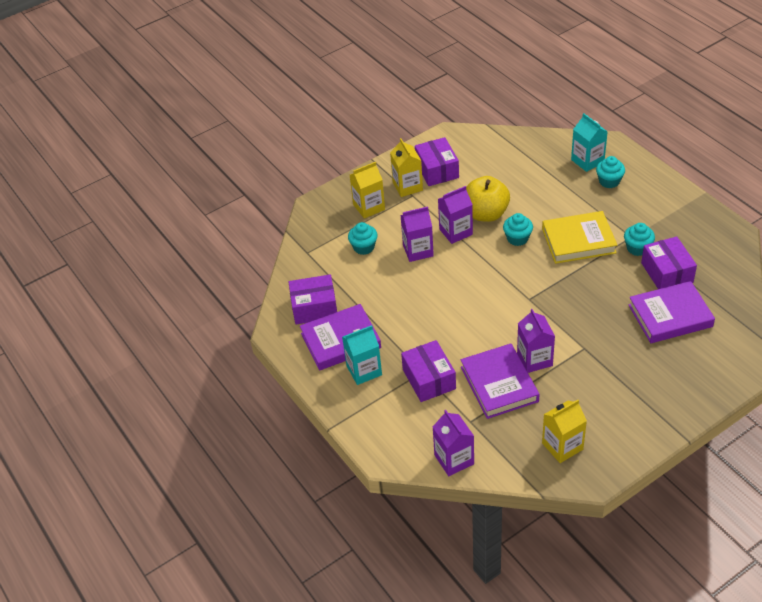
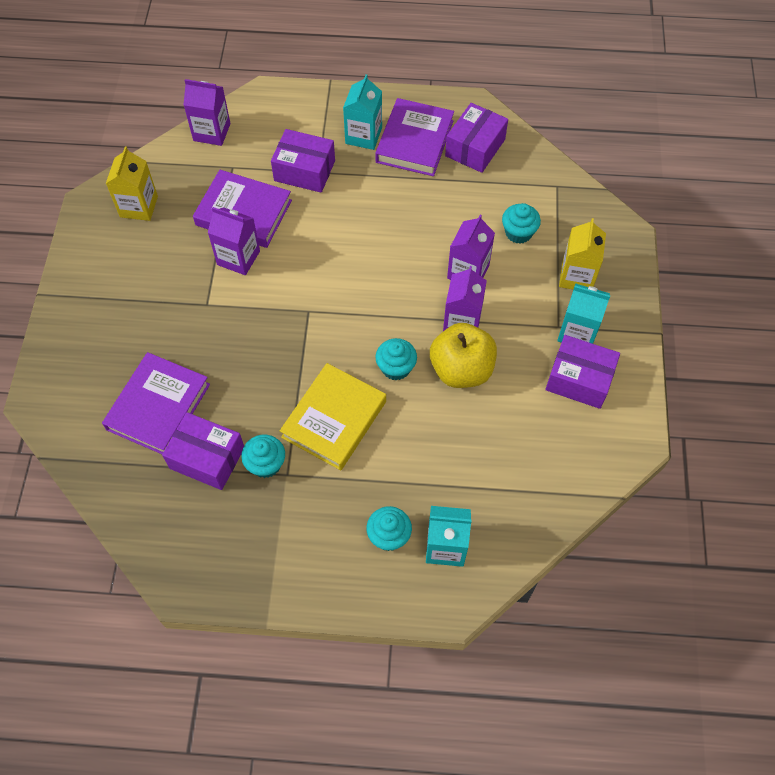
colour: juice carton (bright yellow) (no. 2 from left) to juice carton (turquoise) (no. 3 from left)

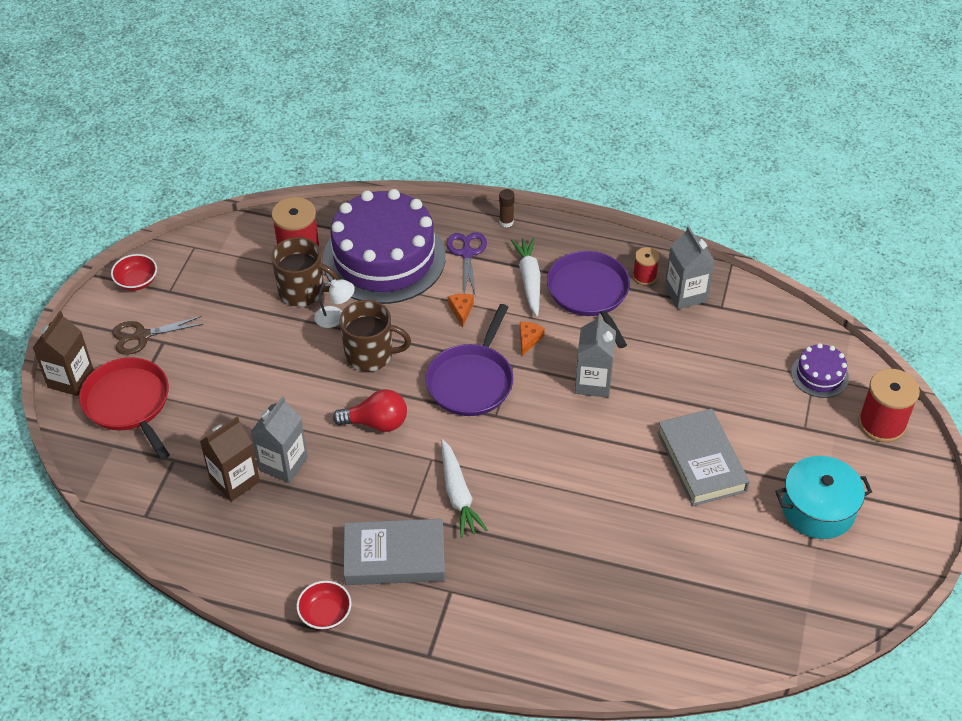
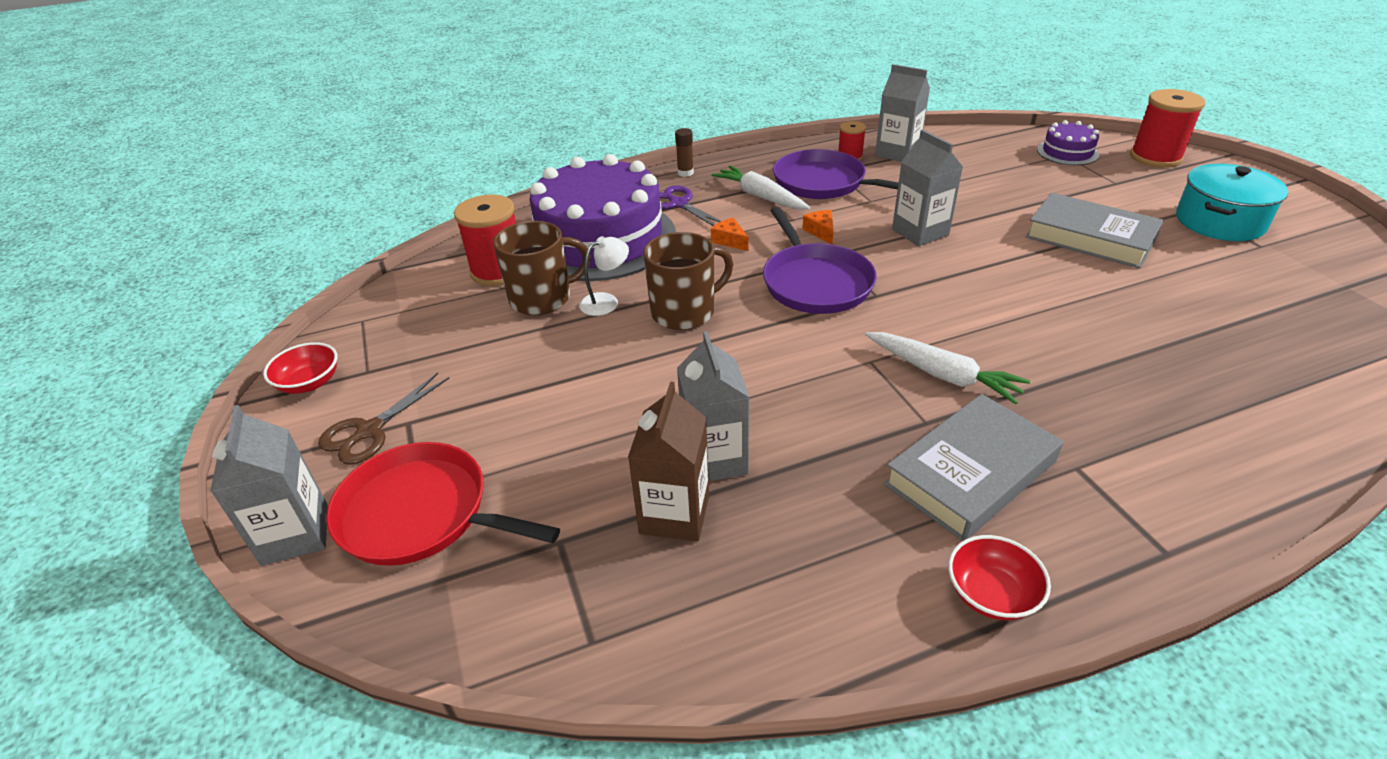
missing: bulb (crimson)
colour: juice carton (russet) (no. 1 from left) to juice carton (grey) (no. 1 from left)

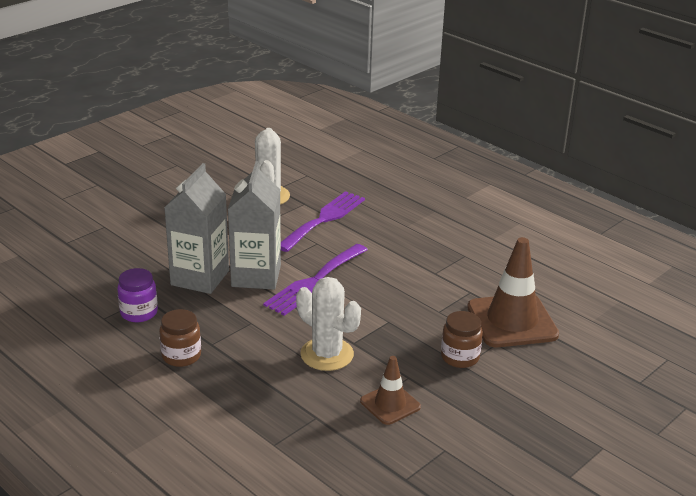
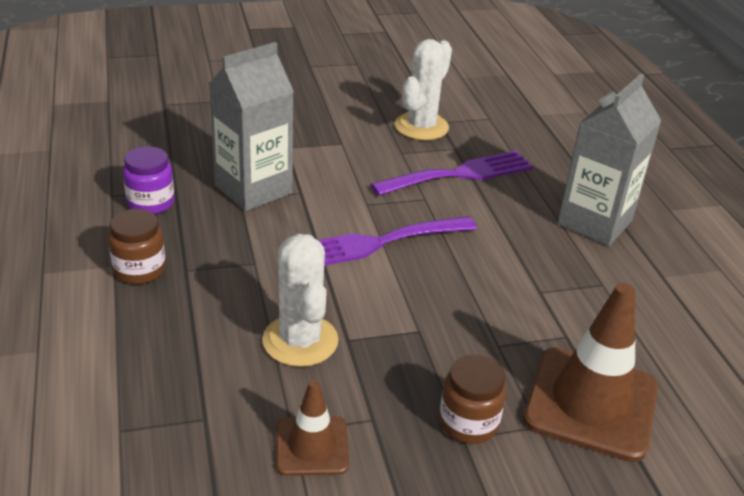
relocated: juice carton (grey) (no. 2 from left)

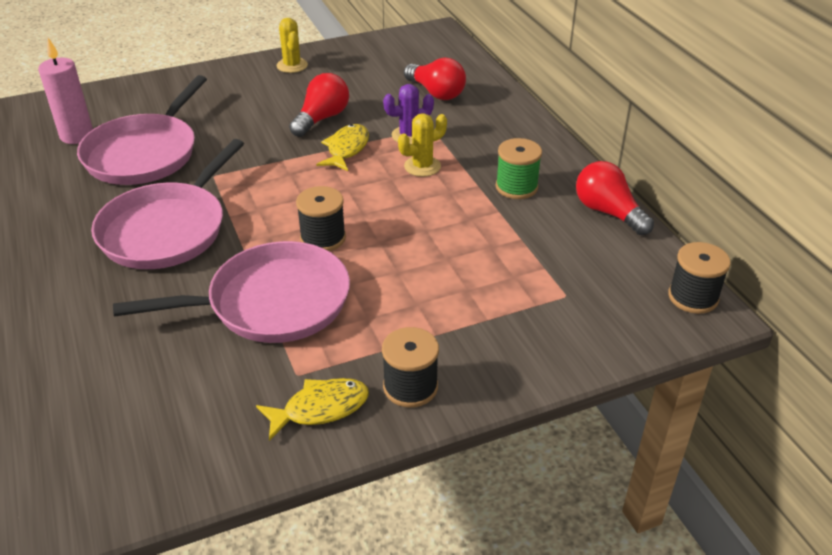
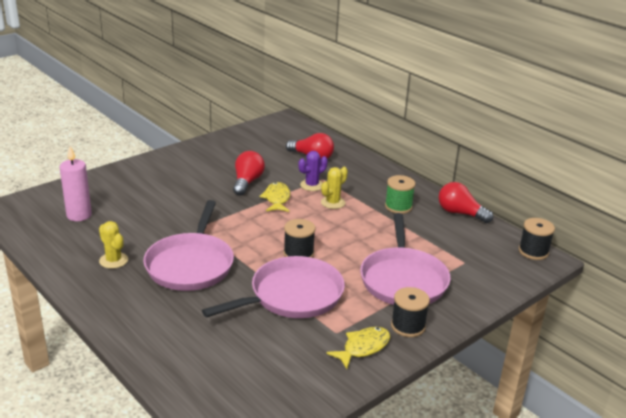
relocated: prickly plant (bright yellow) (no. 1 from left); pan (rosy) (no. 1 from left in the first image) to pan (rosy) (no. 3 from left)

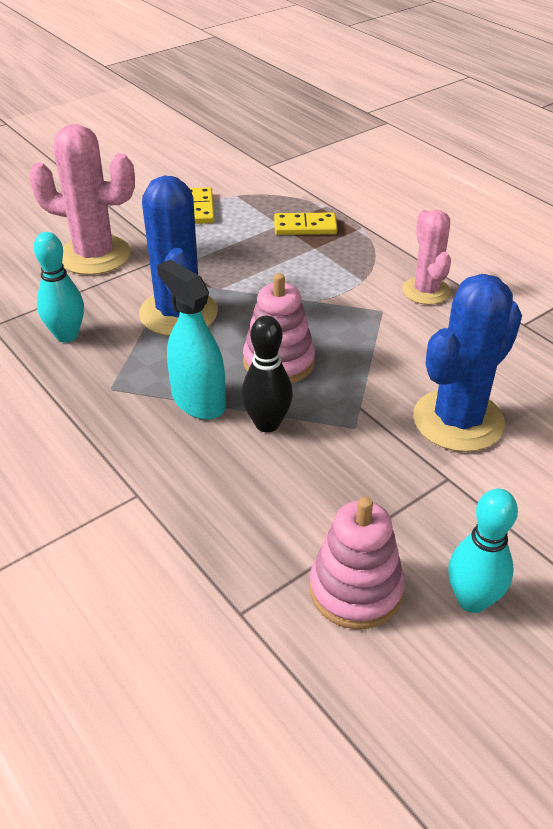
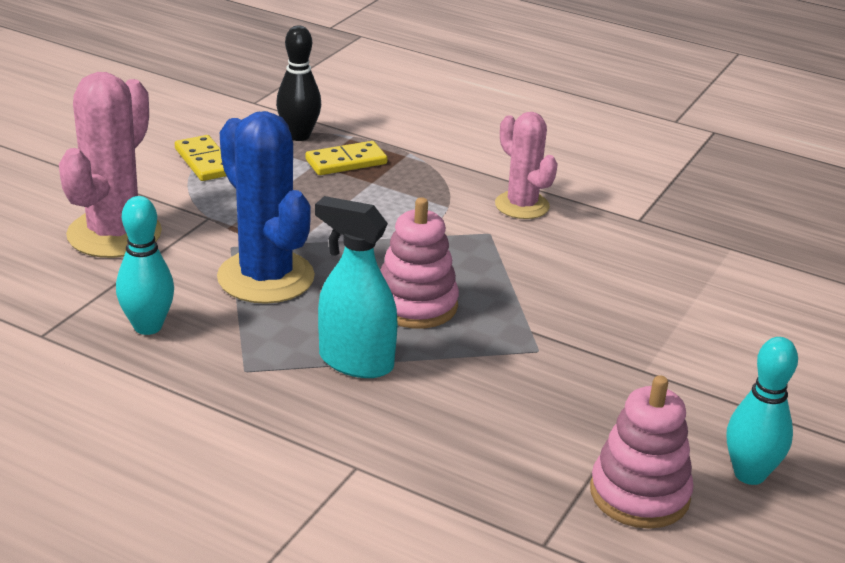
missing: prickly plant (blue) (no. 2 from left)
relocated: skittle (jet-black)
spun: prickly plant (rosy) (no. 1 from left) 60 degrees counterclockwise

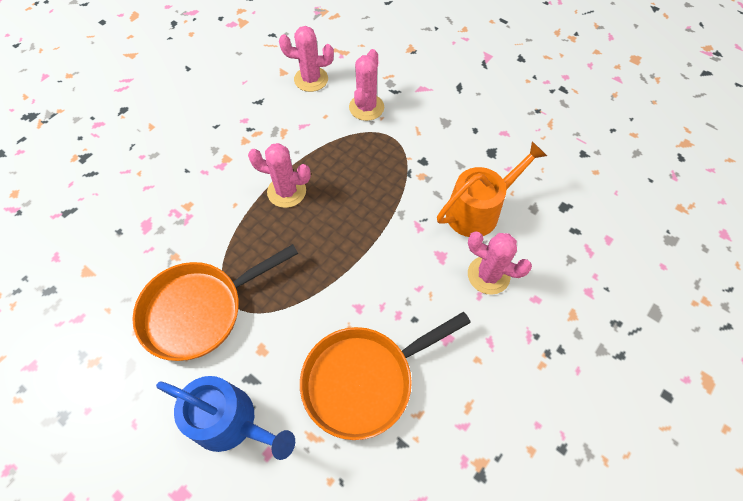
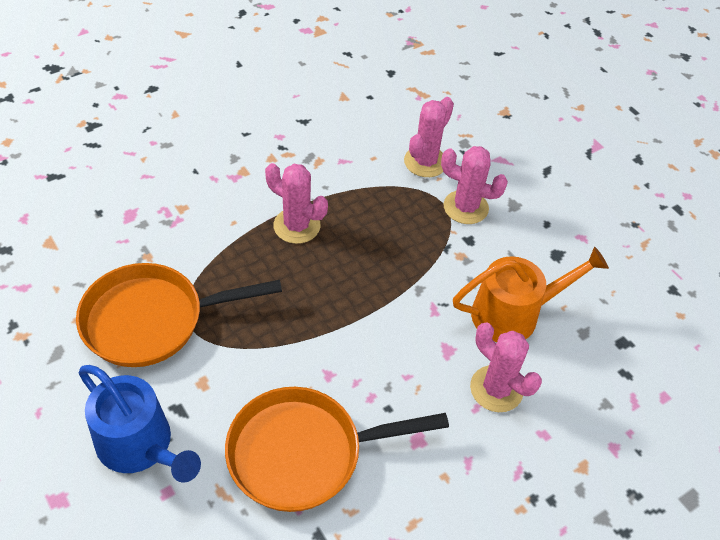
relocated: prickly plant (rosy) (no. 2 from left in the first image) to prickly plant (rosy) (no. 3 from left)

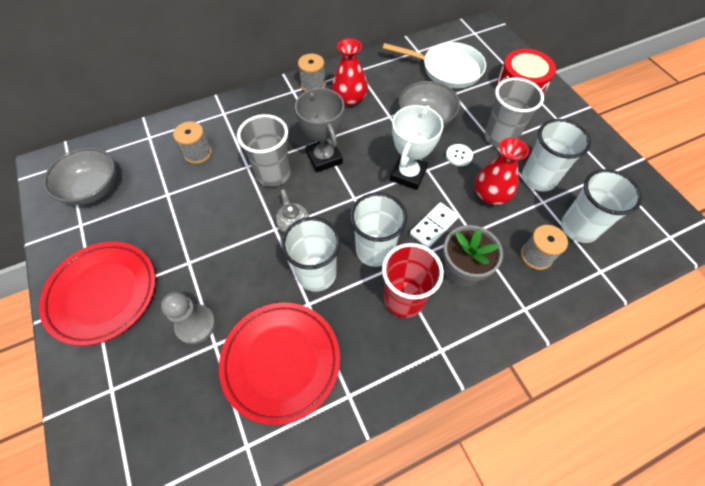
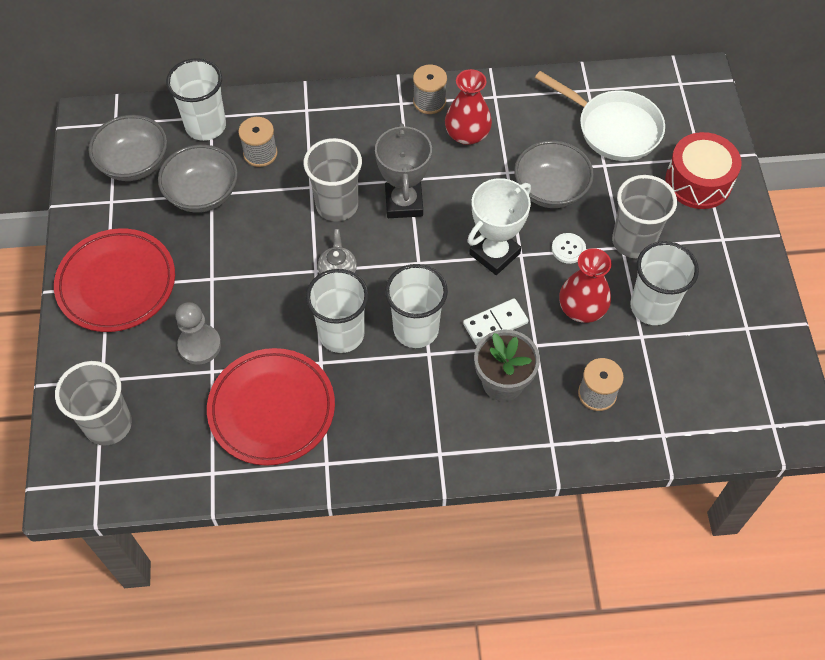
missing: cup (crimson)
appeared: cup (grey) (no. 1 from left); bowl (grey) (no. 2 from left)
relocated: cup (white) (no. 4 from left in the first image) to cup (white) (no. 1 from left)

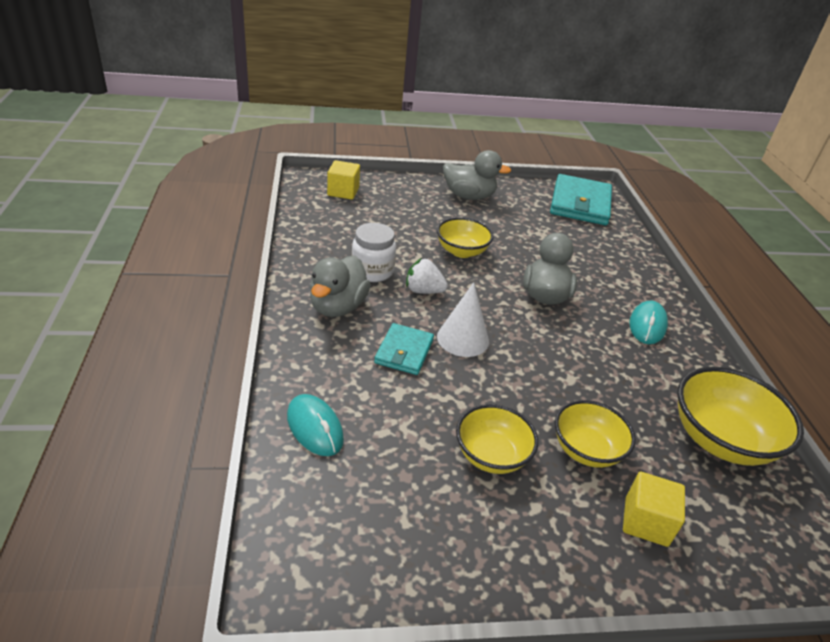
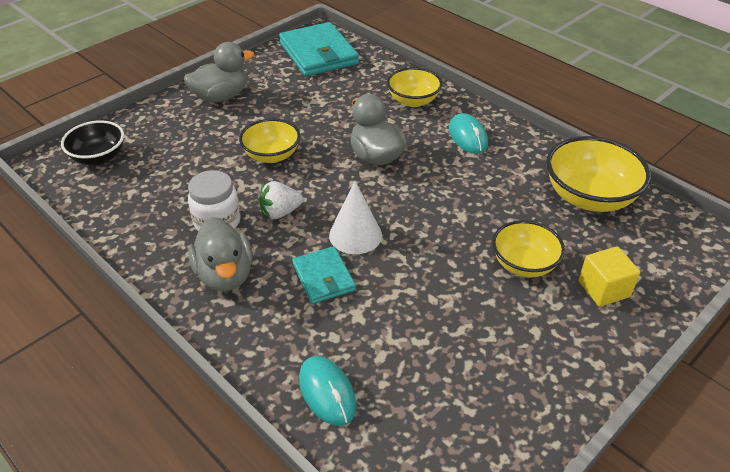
relocated: bowl (bright yellow) (no. 2 from left)
exchanged: block (bright yellow) (no. 1 from left) to bowl (jet-black)
spun: computer mouse (turquoise) (no. 1 from left) 45 degrees clockwise

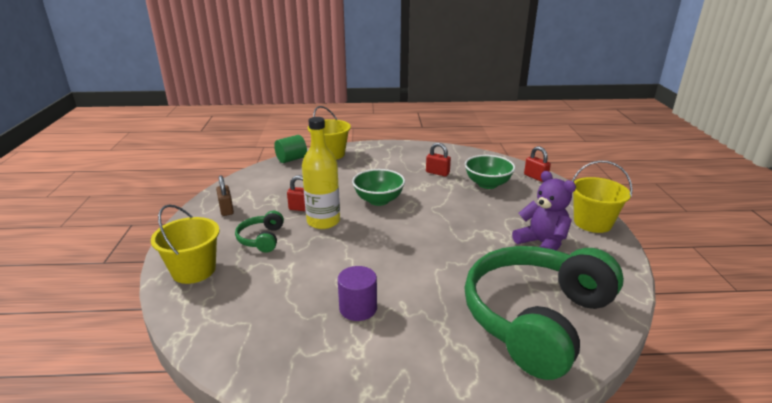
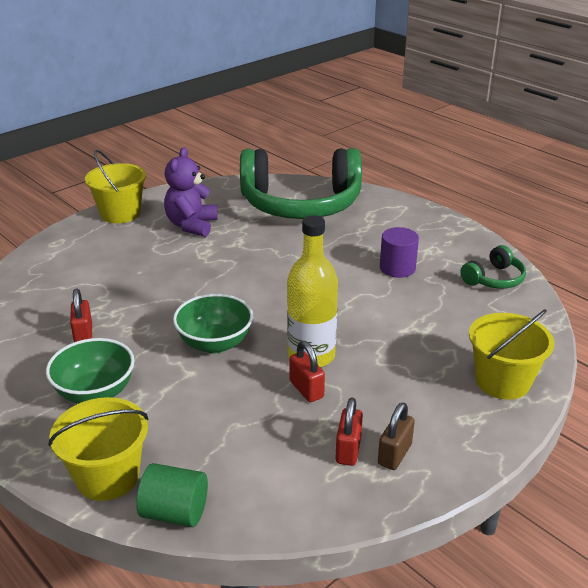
relocated: bowl (emerald) (no. 2 from left in the first image) to bowl (emerald) (no. 1 from left); lock (crimson) (no. 3 from left); over-ear headphones (emerald) (no. 1 from left in the first image) to over-ear headphones (emerald) (no. 2 from left)

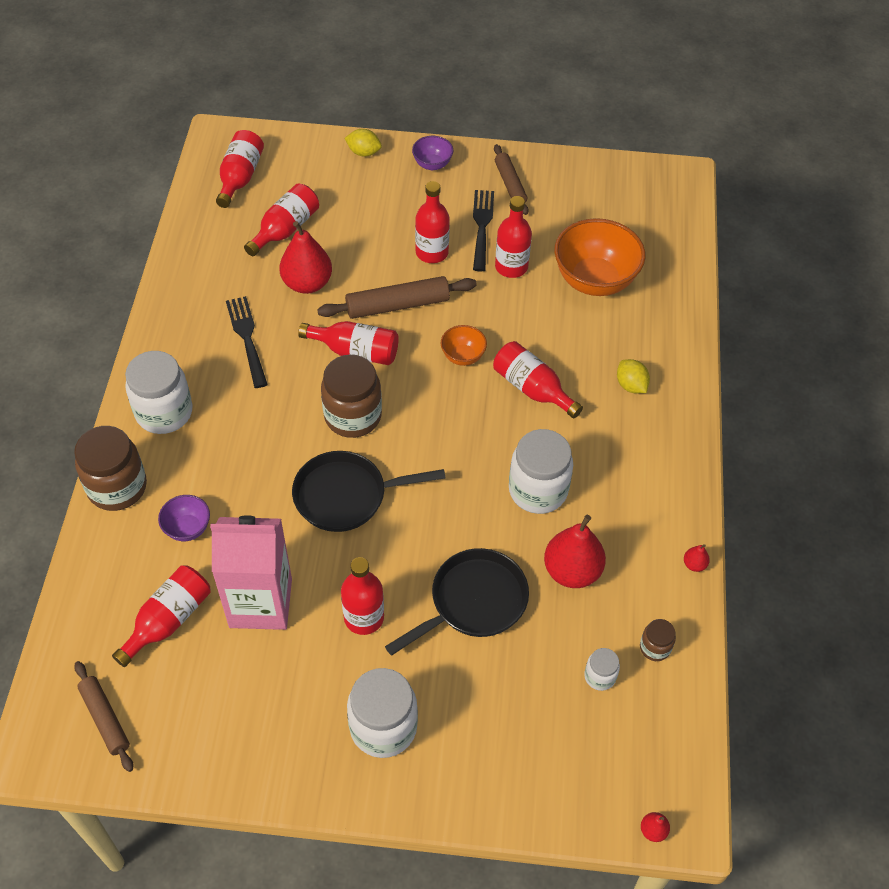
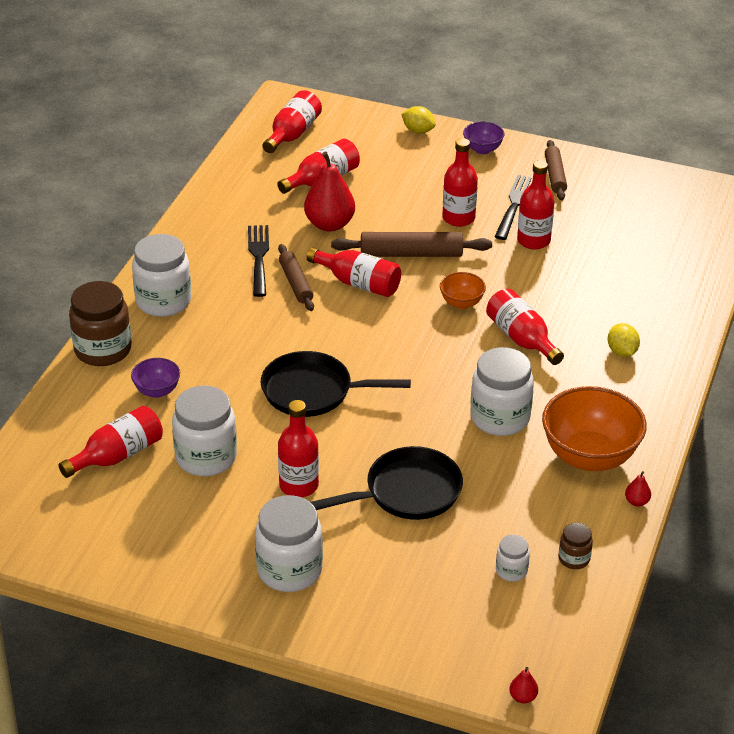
missing: jam jar (russet) (no. 2 from left); toy pear (crimson) (no. 2 from left)
relocated: dough roller (russet) (no. 1 from left); bowl (orange-coloured) (no. 2 from left)
exchanged: juice carton (rosy) to jam jar (white) (no. 2 from left)

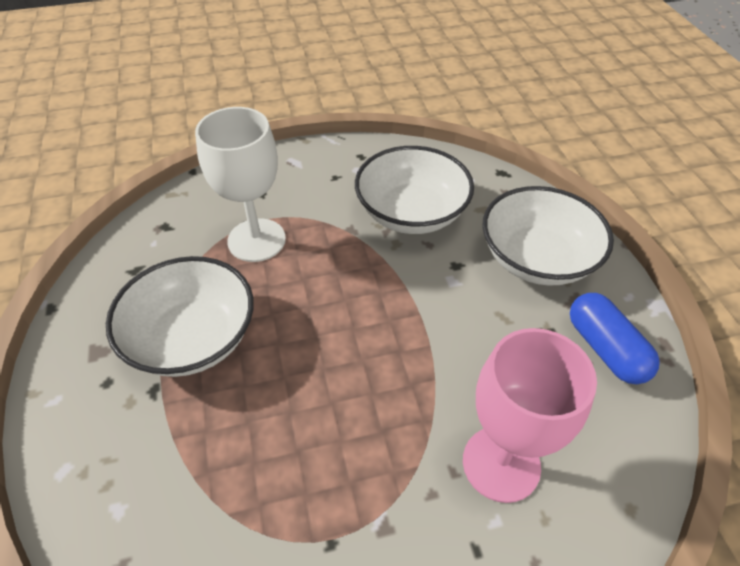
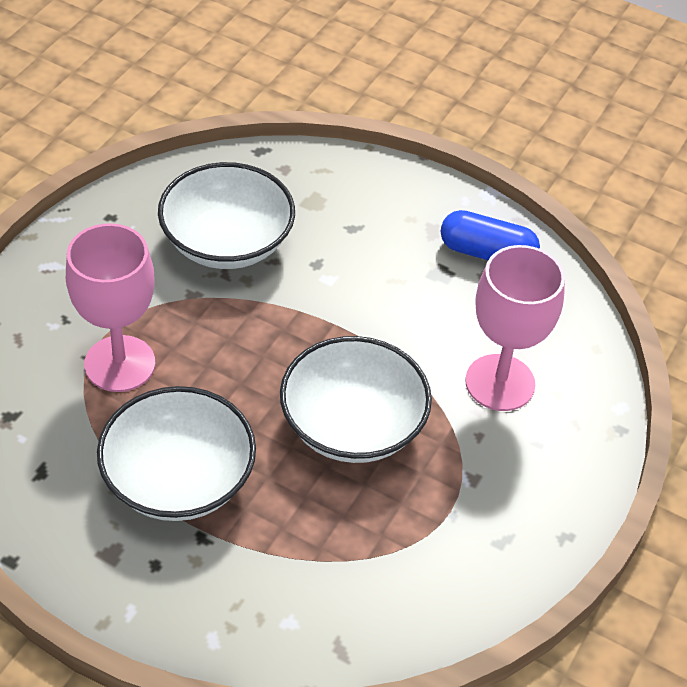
relocated: bowl (white) (no. 3 from left)
colour: chalice (white) to chalice (rosy) (no. 1 from left)

